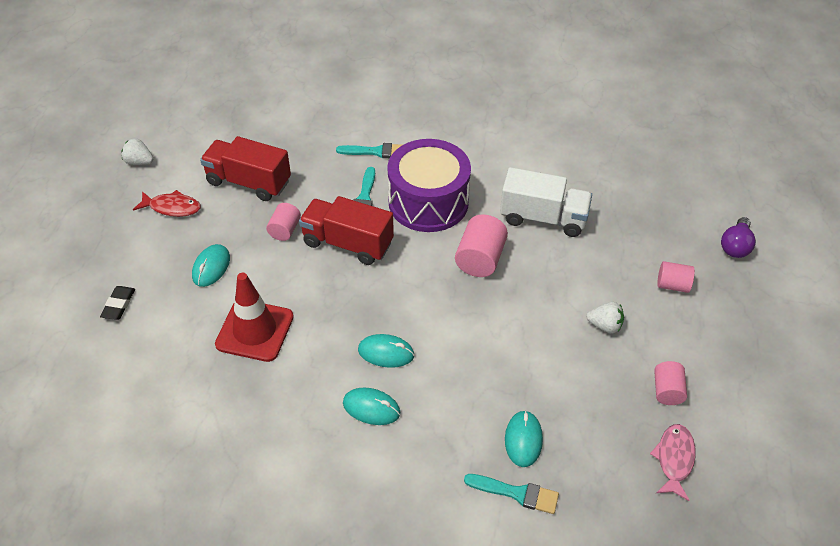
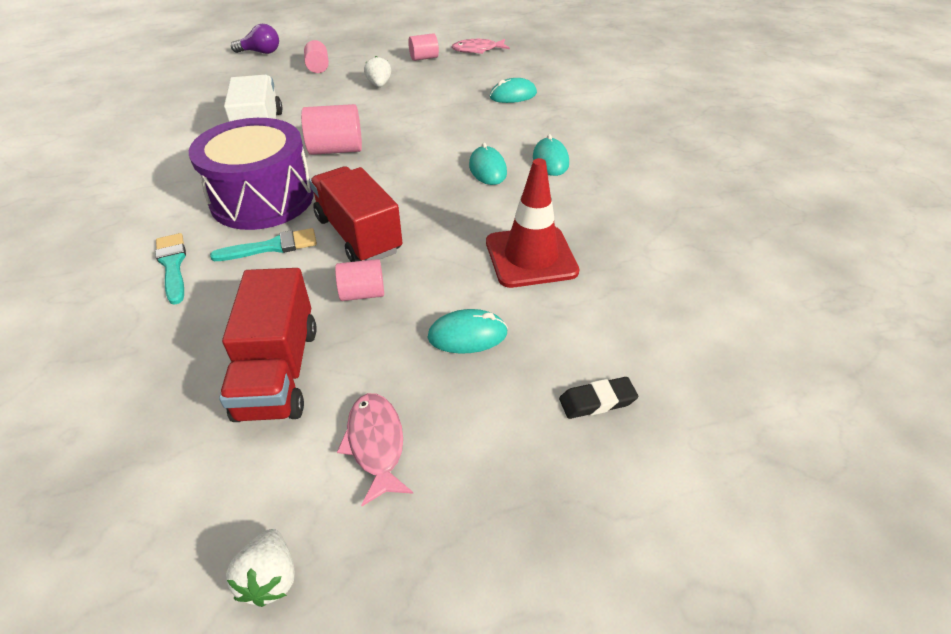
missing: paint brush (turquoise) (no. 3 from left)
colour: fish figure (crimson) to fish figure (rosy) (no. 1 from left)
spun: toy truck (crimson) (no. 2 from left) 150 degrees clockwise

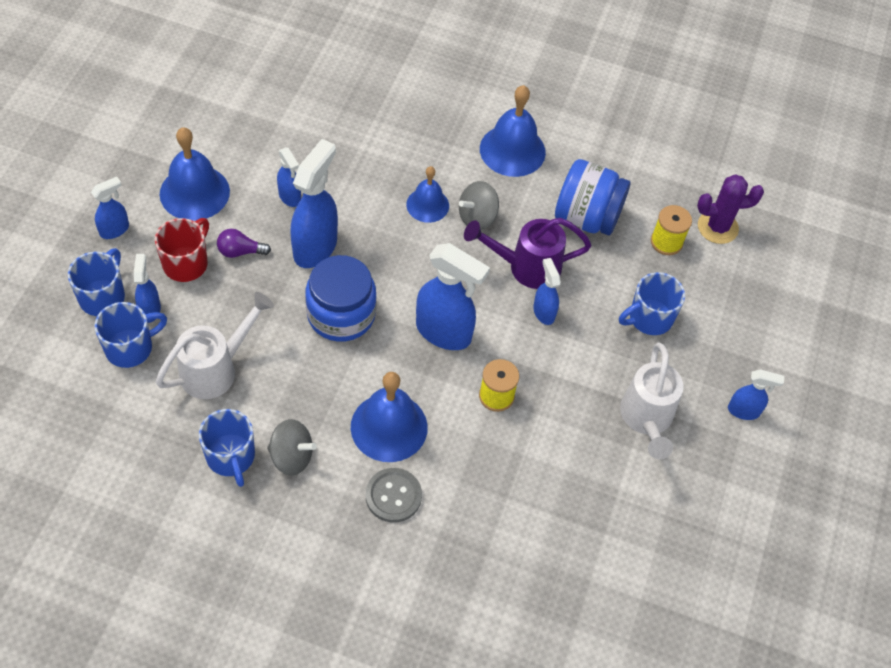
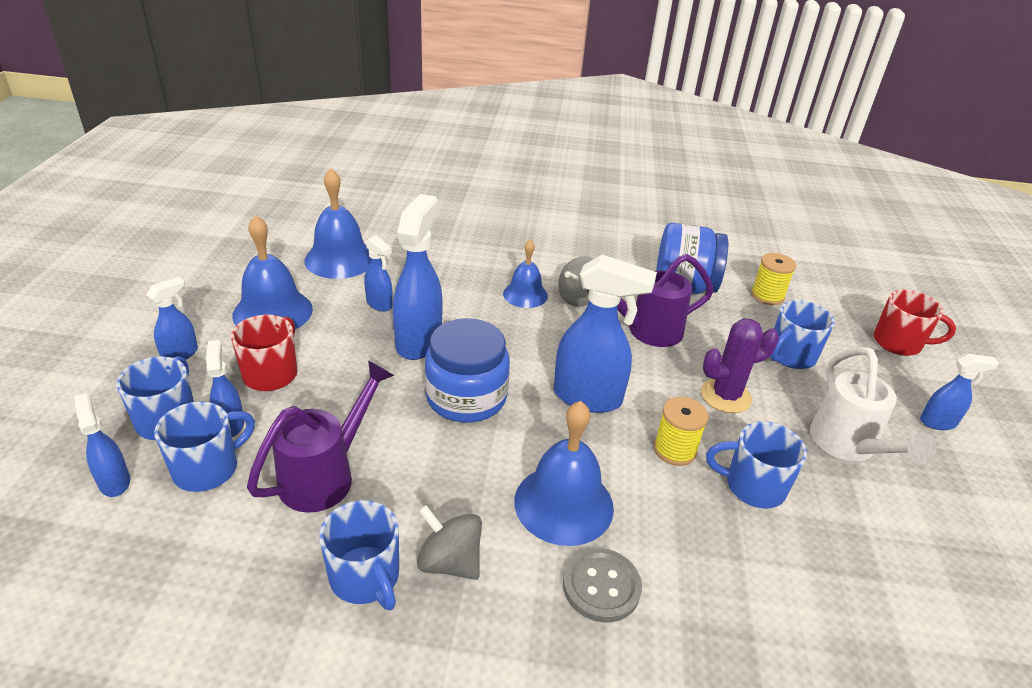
missing: bulb (violet)
appeared: tea mug (blue) (no. 4 from left); tea mug (crimson) (no. 2 from left)
relocated: spray bottle (blue) (no. 6 from left in the first image) to spray bottle (blue) (no. 1 from left); bell (blue) (no. 4 from left in the first image) to bell (blue) (no. 2 from left); prickly plant (violet)
colour: watering pot (white) (no. 1 from left) to watering pot (violet) (no. 1 from left)
spun: spinning top (grey) (no. 1 from left) 150 degrees counterclockwise

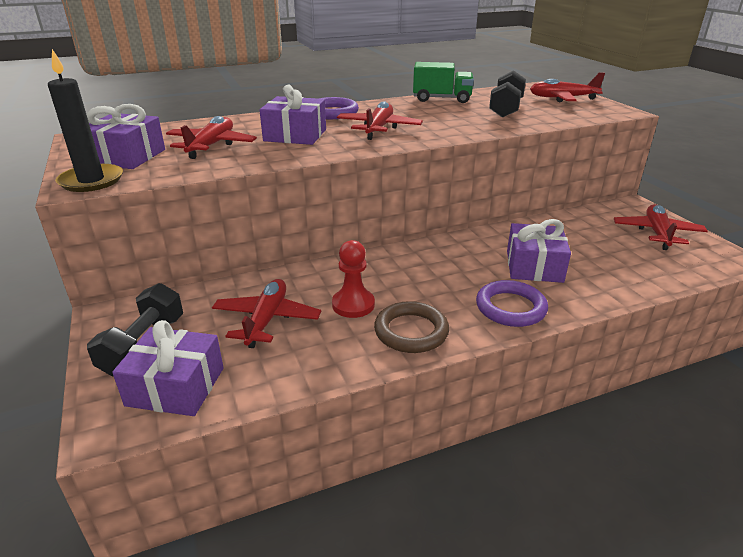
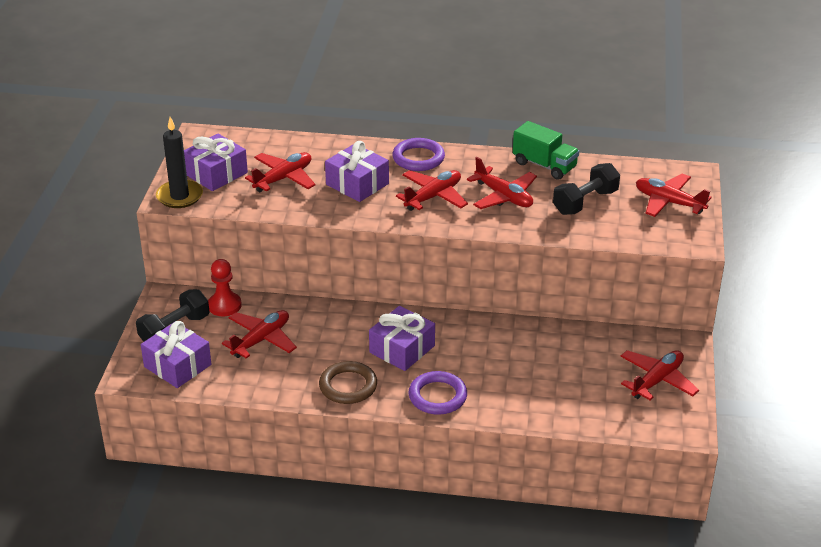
appeared: plane (crimson) (no. 4 from left)
relocated: chess pawn (crimson); gift (violet) (no. 4 from left)

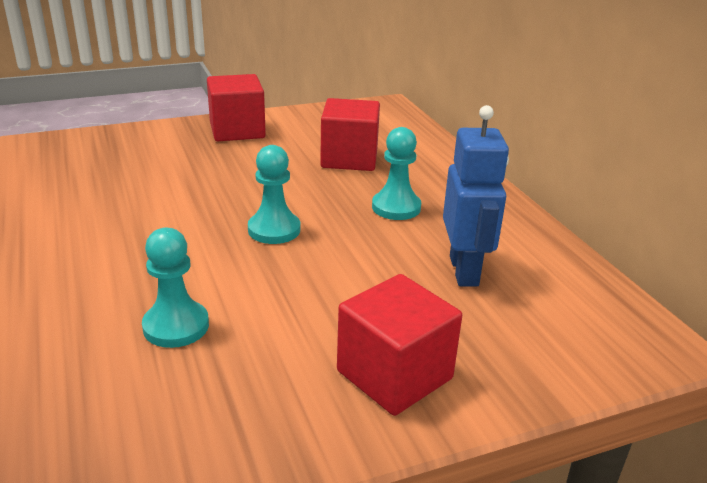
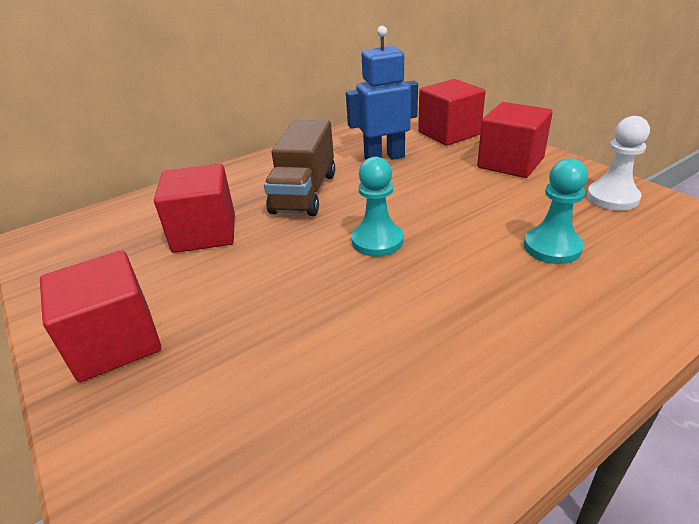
appeared: block (crimson) (no. 3 from left); chess pawn (white)
exchanged: chess pawn (turquoise) (no. 3 from left) to toy truck (russet)

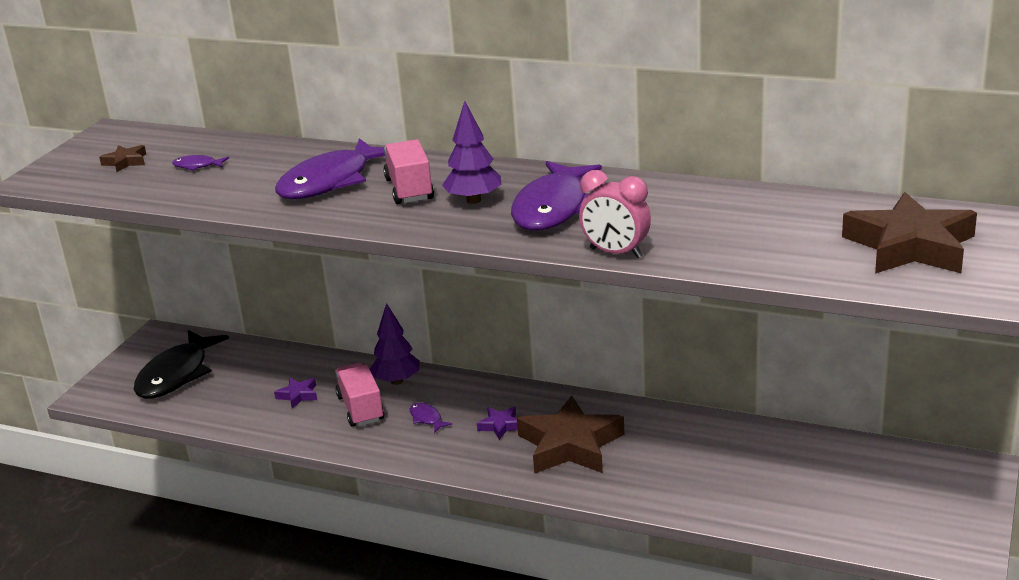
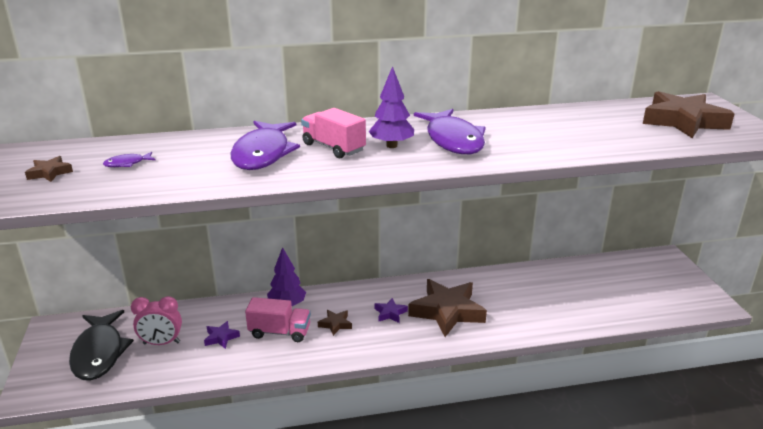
relocated: clock (rosy)
exchanged: fish figure (violet) (no. 3 from left) to star shape (russet) (no. 2 from left)
spun: toy truck (rosy) (no. 1 from left) 150 degrees clockwise

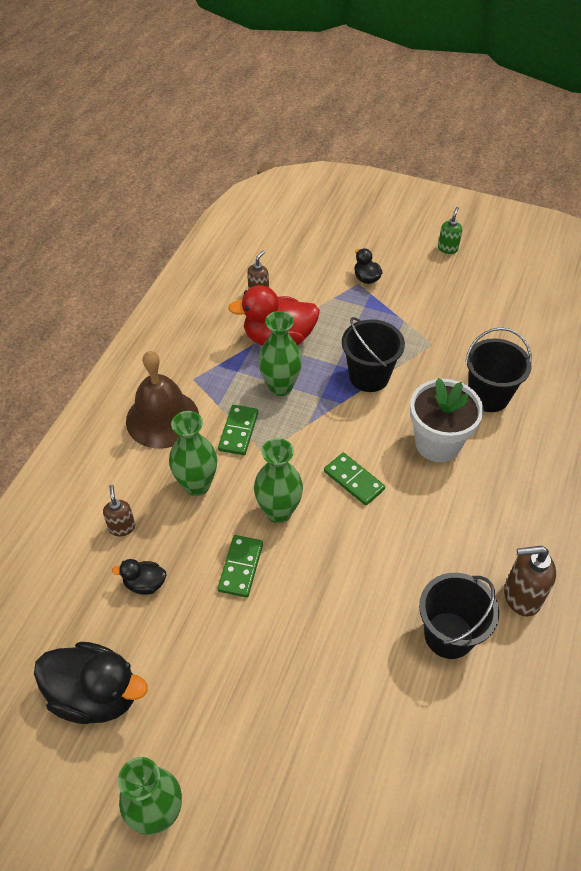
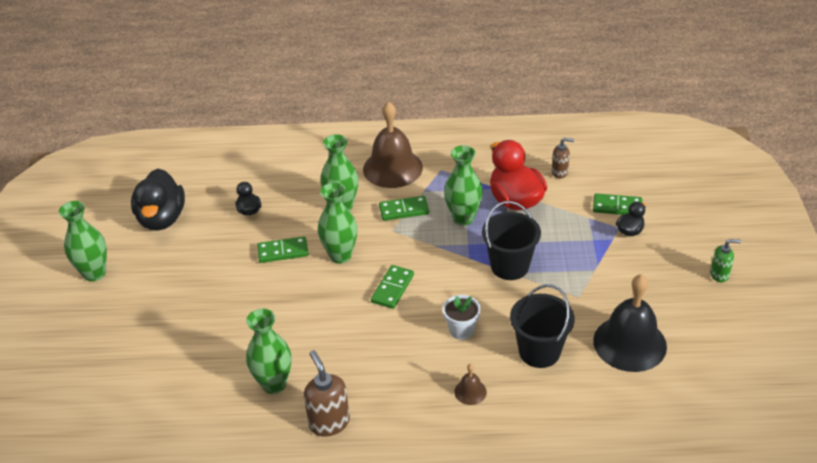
missing: soap pump (russet) (no. 1 from left)
appeared: bell (russet) (no. 2 from left); domino tile (emerald) (no. 4 from left); bell (jet-black)
exchanged: sand bucket (jet-black) (no. 2 from left) to tall vase (emerald) (no. 2 from left)
size: plant pot (white) x0.57

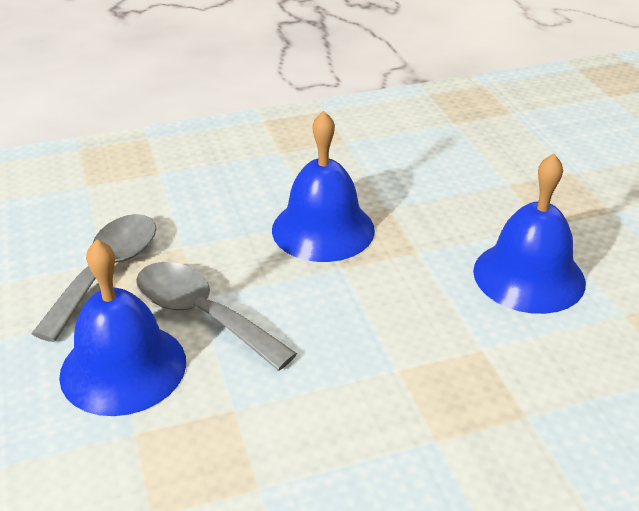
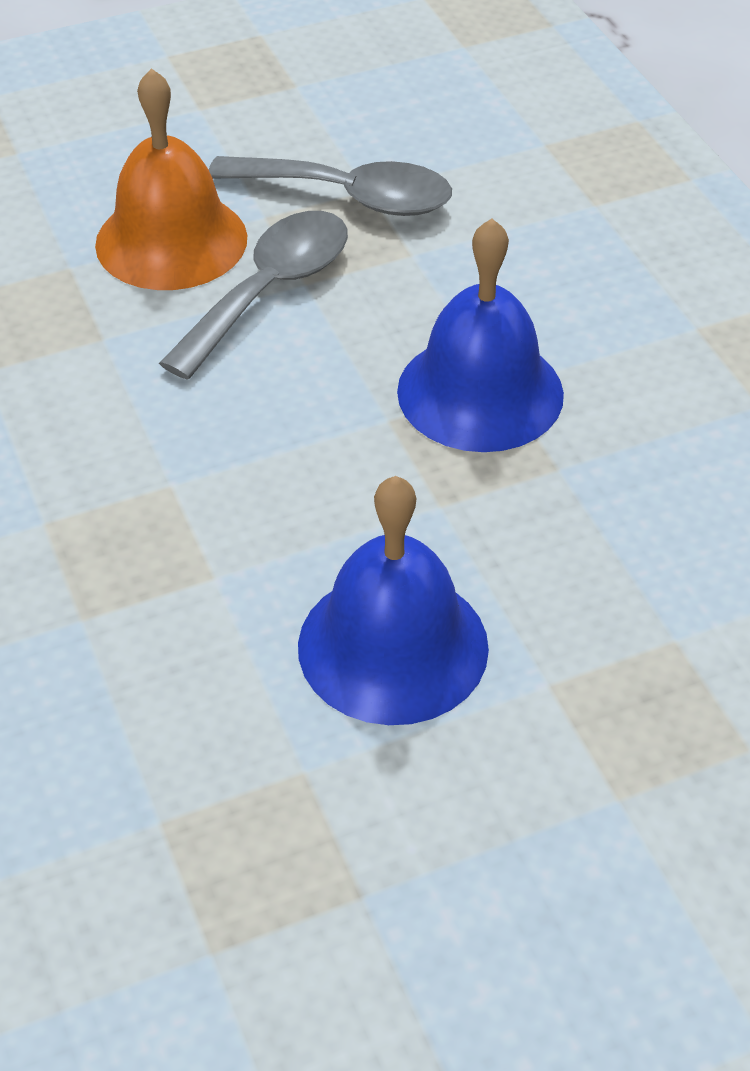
colour: bell (blue) (no. 1 from left) to bell (orange-coloured)

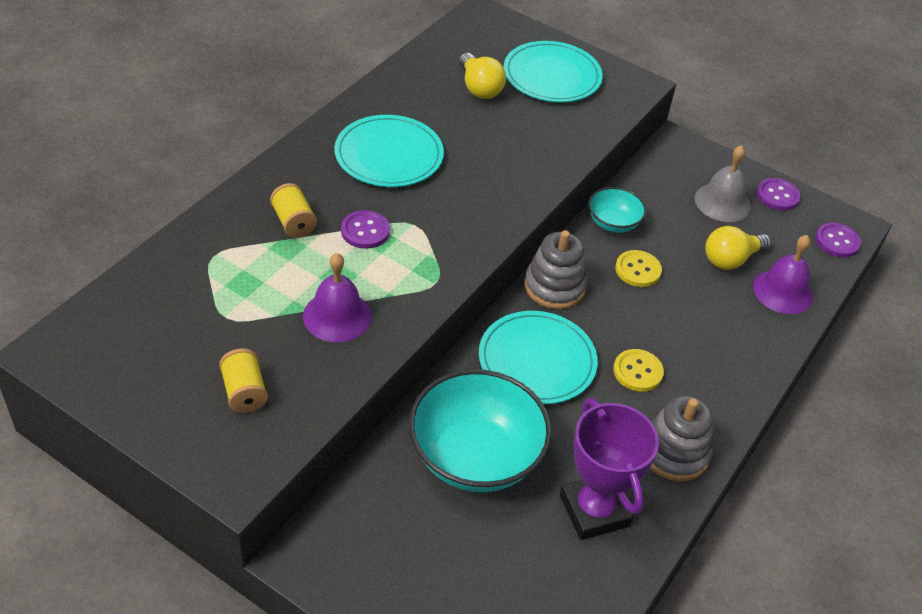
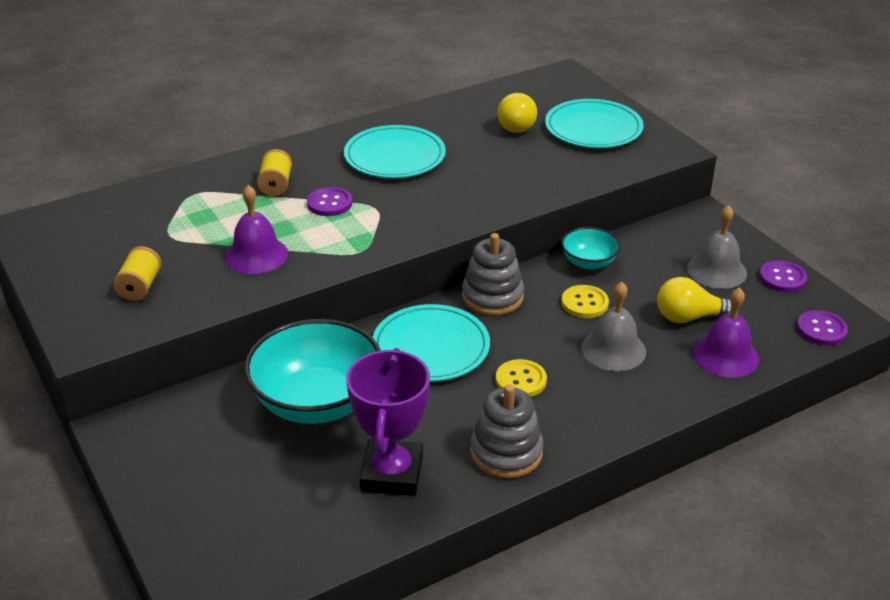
appeared: bell (grey) (no. 1 from left)

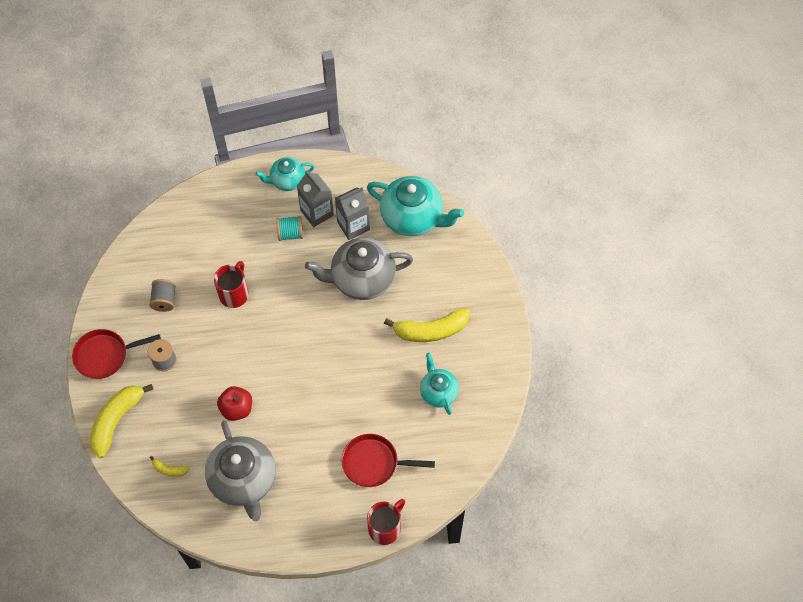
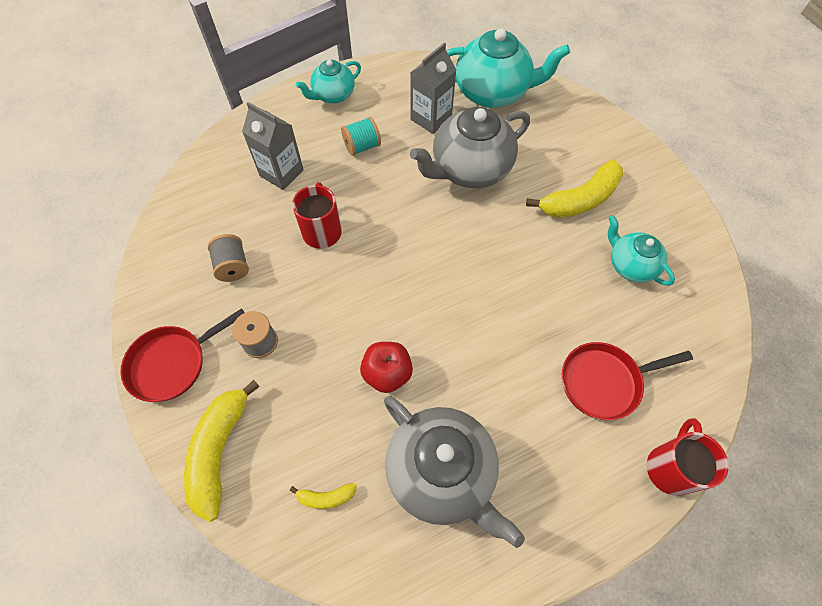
relocated: juice carton (grey) (no. 1 from left)

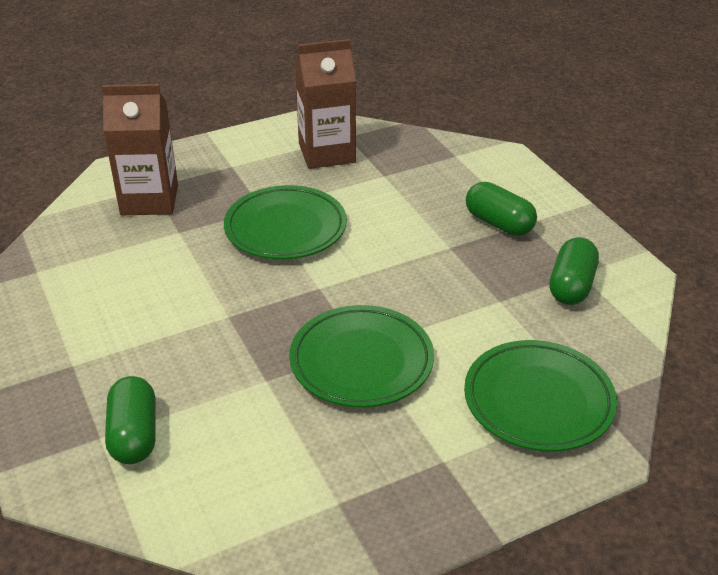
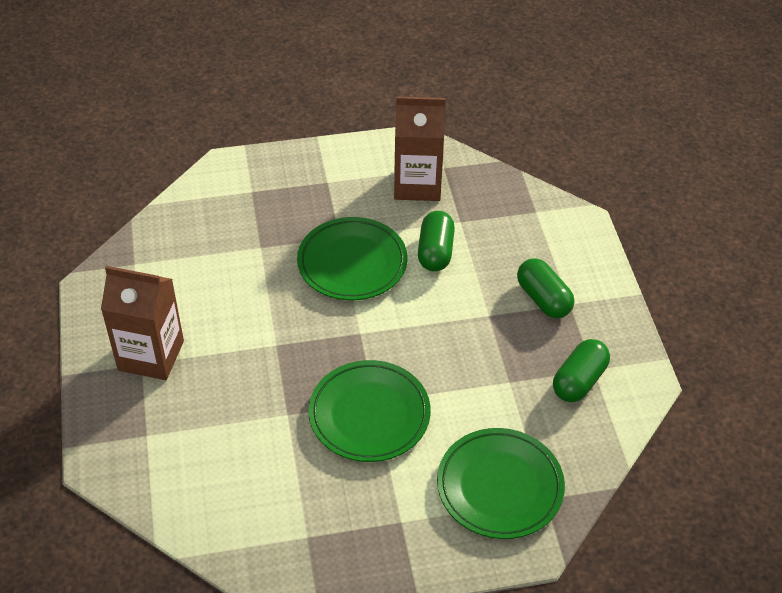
relocated: juice carton (russet) (no. 1 from left); pill (emerald) (no. 1 from left)

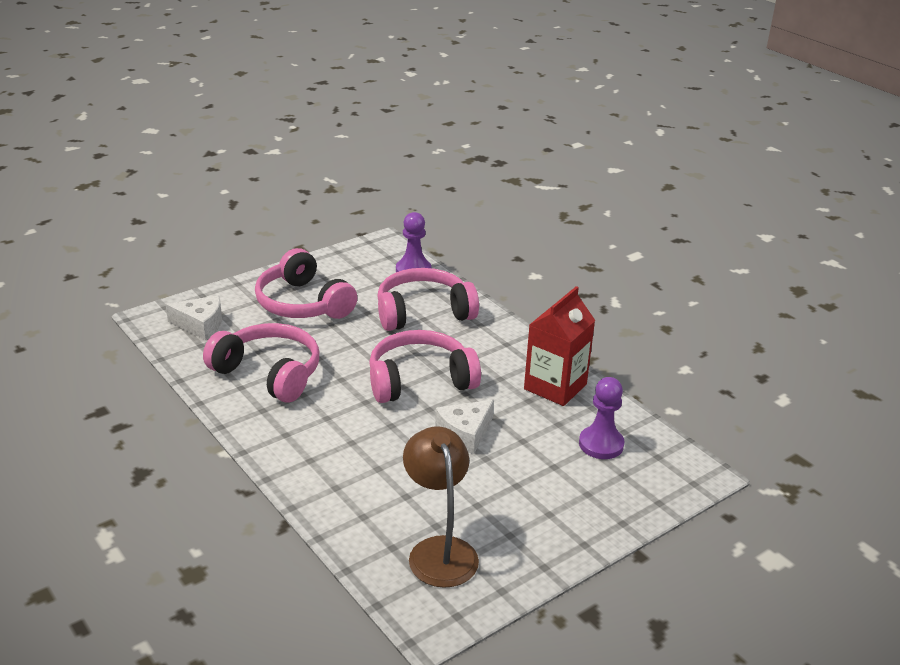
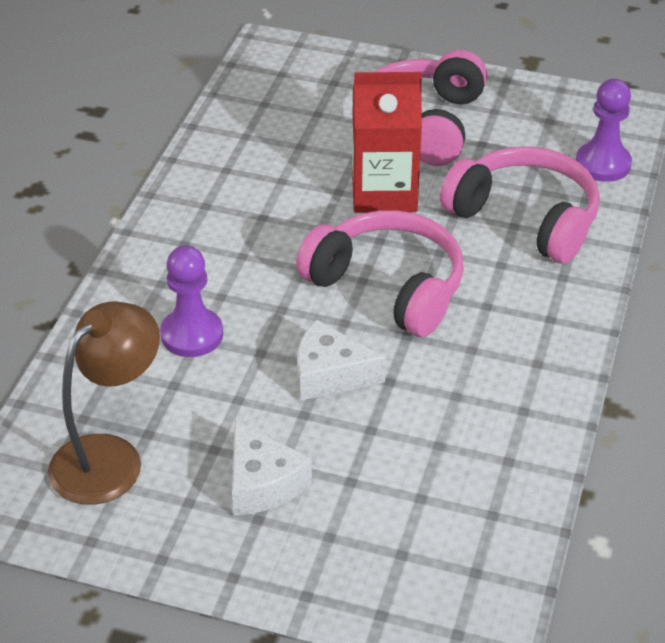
missing: over-ear headphones (rosy) (no. 1 from left)
relocated: chess pawn (violet) (no. 2 from left in the first image) to chess pawn (violet) (no. 1 from left); cheese wedge (white) (no. 1 from left); juice carton (crimson)

